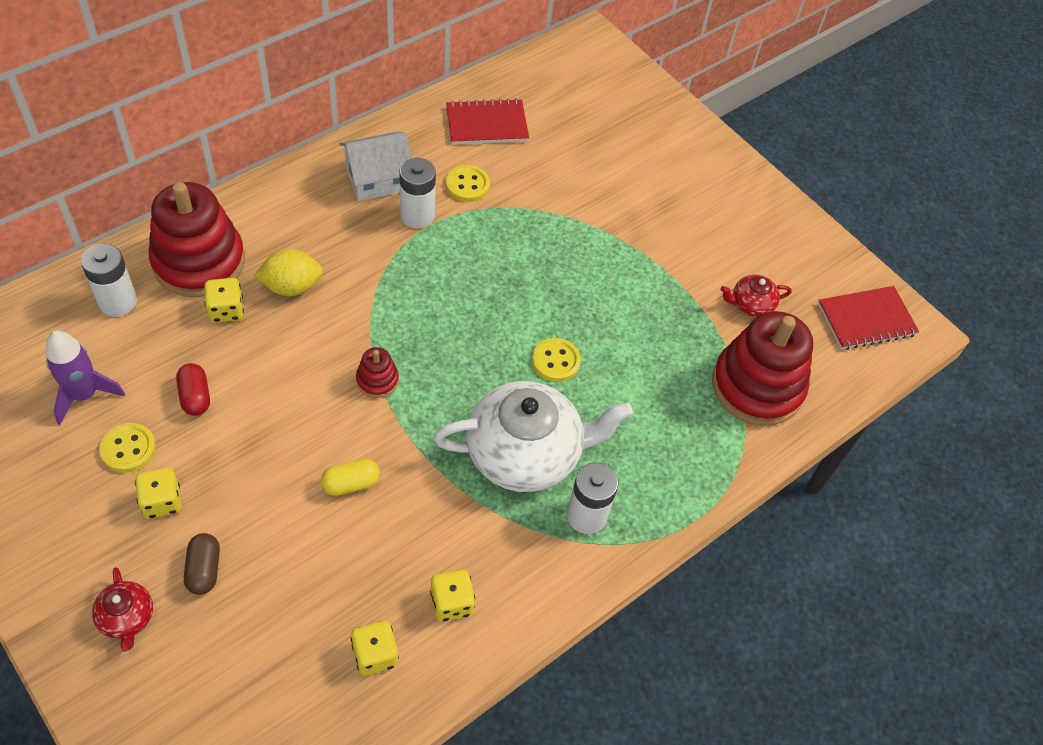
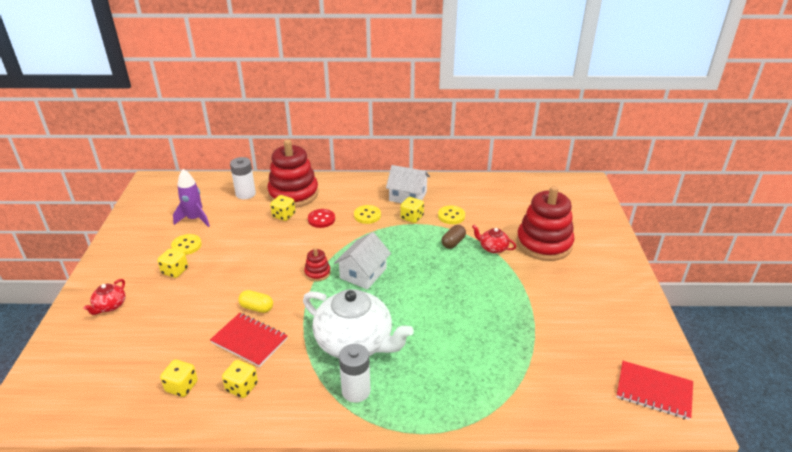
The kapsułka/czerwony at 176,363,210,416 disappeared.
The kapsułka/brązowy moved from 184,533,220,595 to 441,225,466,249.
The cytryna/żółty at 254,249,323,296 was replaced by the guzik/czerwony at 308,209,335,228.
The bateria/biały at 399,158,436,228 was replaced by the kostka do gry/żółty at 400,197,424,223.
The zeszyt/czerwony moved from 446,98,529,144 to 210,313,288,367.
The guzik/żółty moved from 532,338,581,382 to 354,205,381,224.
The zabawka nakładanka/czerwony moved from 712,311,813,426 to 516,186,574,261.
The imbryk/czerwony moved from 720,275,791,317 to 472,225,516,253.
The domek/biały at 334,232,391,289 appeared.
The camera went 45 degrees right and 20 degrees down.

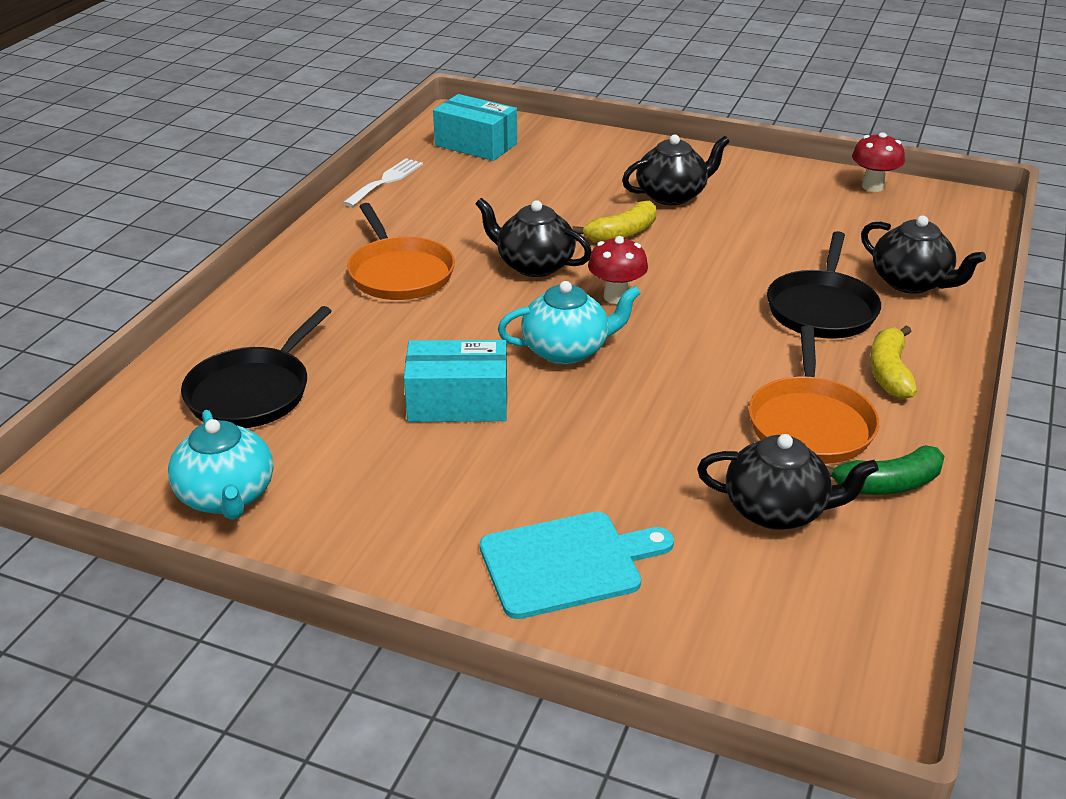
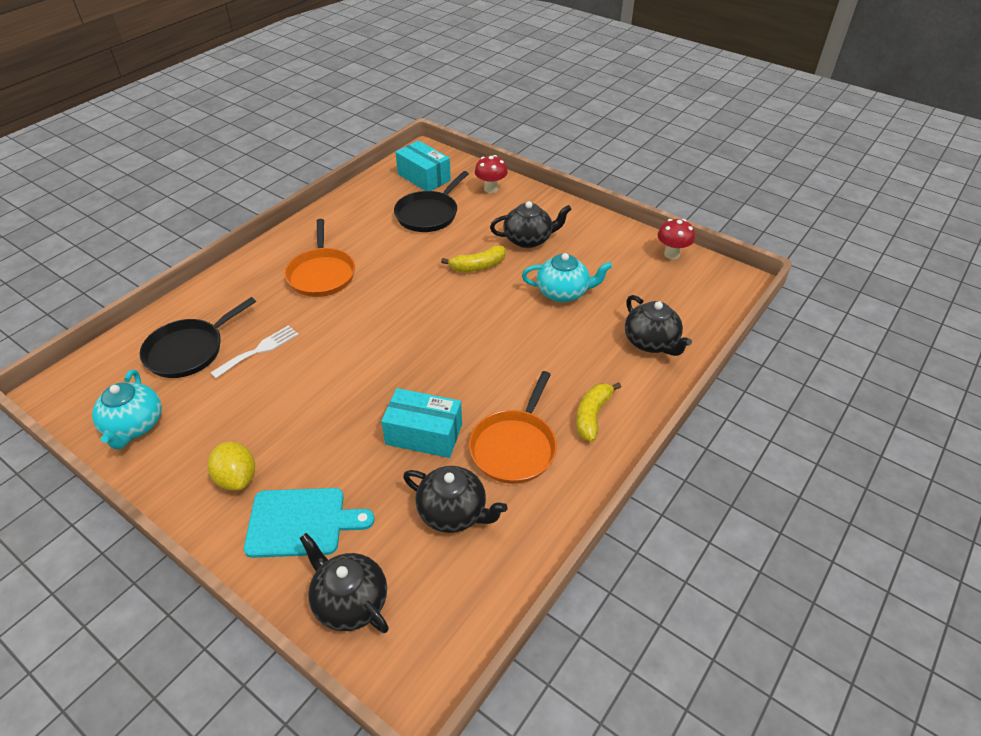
The widelec/biały moved from 343,158,423,207 to 211,325,299,378.
The pudełko/turkusowy moved from 404,340,507,422 to 381,388,462,458.
The imbryk/czarny moved from 475,198,592,277 to 299,533,389,633.
The imbryk/turkusowy moved from 498,281,641,365 to 522,253,612,302.
The grzyb/czerwony moved from 588,236,648,304 to 475,155,508,193.
The patelnia/czarny moved from 767,231,881,339 to 394,171,469,232.
The banan/zielony at 826,445,945,495 disappeared.
The cytryna/żółty at 208,442,255,491 appeared.
The camera went 15 degrees right and 10 degrees up.

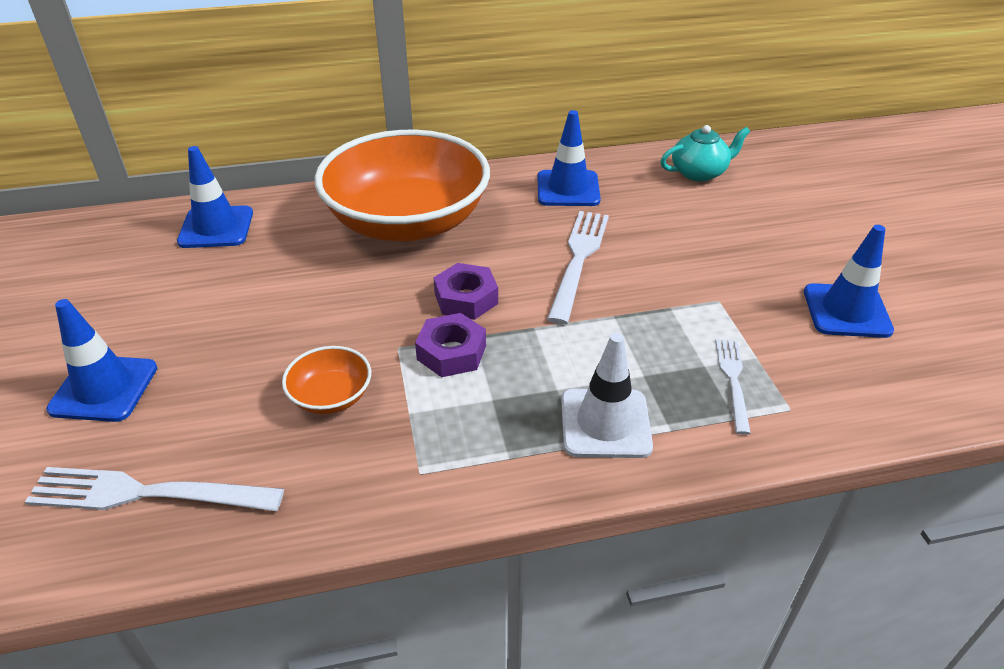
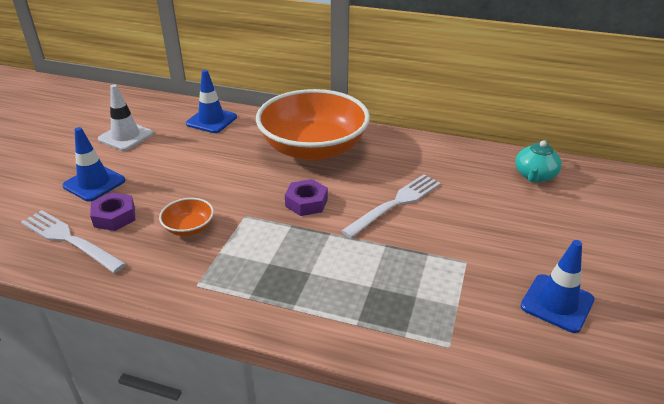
The nakrętka/fioletowy moved from 415,313,486,377 to 90,193,135,231.
The pachołek/niebieski at 538,110,601,206 disappeared.
The pachołek/biały moved from 561,333,653,458 to 98,84,154,151.
The imbryk/turkusowy at 660,125,750,182 turned 105 degrees clockwise.
The widelec/biały at 715,339,751,435 disappeared.
The camera went 30 degrees right and 5 degrees down.

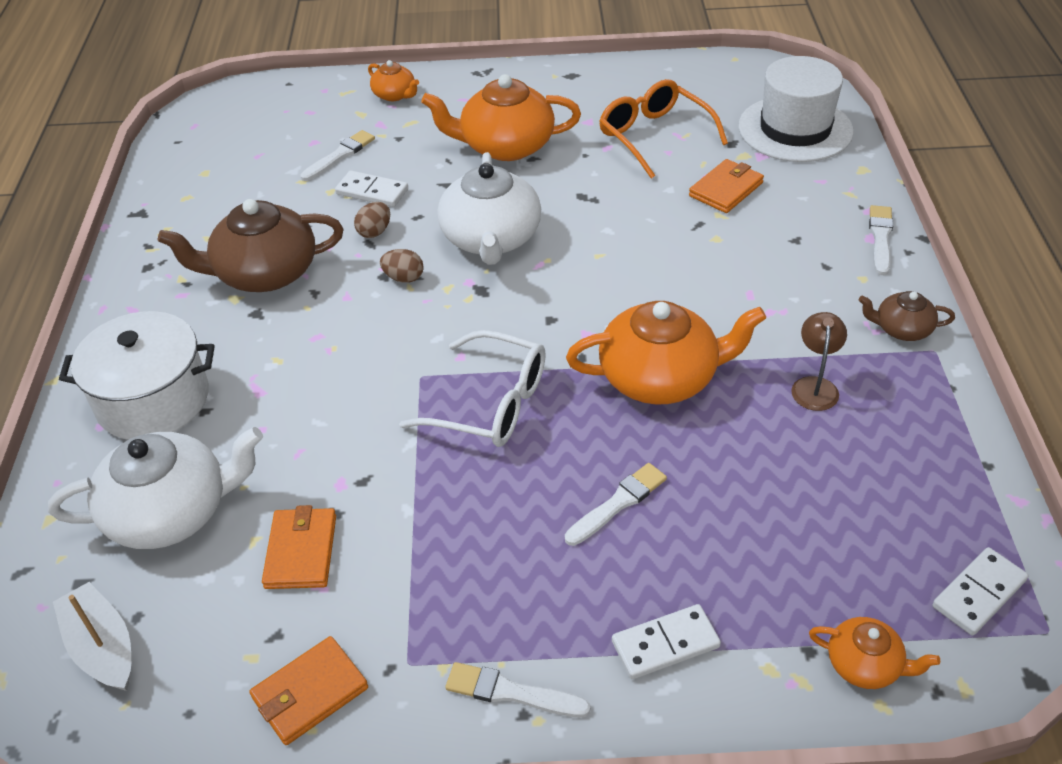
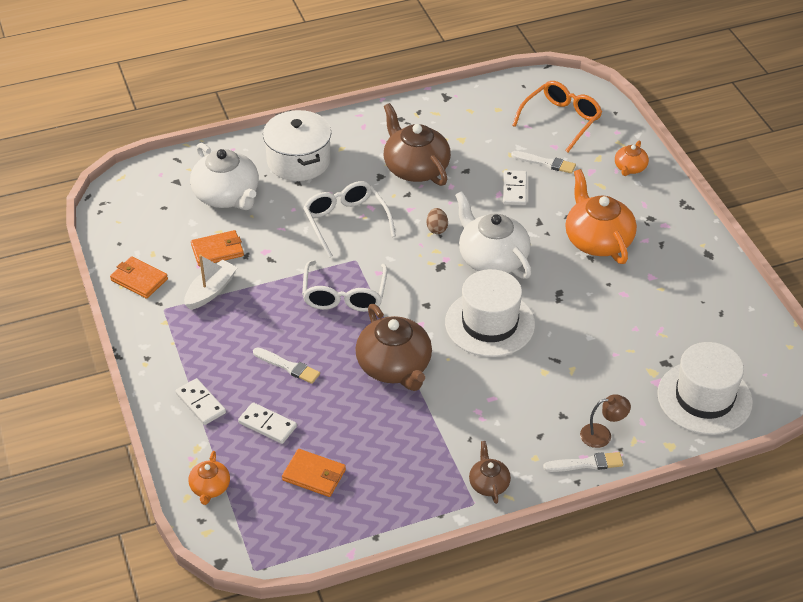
The łódka/biały moved from 53,582,131,691 to 184,255,238,310.
The jajko/brązowy at 354,202,390,238 disappeared.
The imbryk/biały at 437,152,541,265 turned 75 degrees clockwise.
The pędzel/biały at 445,662,591,717 disappeared.
The imbryk/pomarańczowy at 566,301,766,404 became the imbryk/brązowy at 355,304,432,391.
The okulary/pomarańczowy moved from 599,79,728,179 to 512,81,602,152.
The portfel/pomarańczowy moved from 689,159,764,213 to 282,449,346,497.
The lampka/brązowy moved from 791,312,847,411 to 580,394,631,448.
The kostka domina/biały moved from 933,547,1028,636 to 238,402,297,444.
The okulary/biały at 303,181,396,258 appeared.
The kapelusz/biały at 445,269,535,357 appeared.
The camera went 70 degrees right and 0 degrees up.

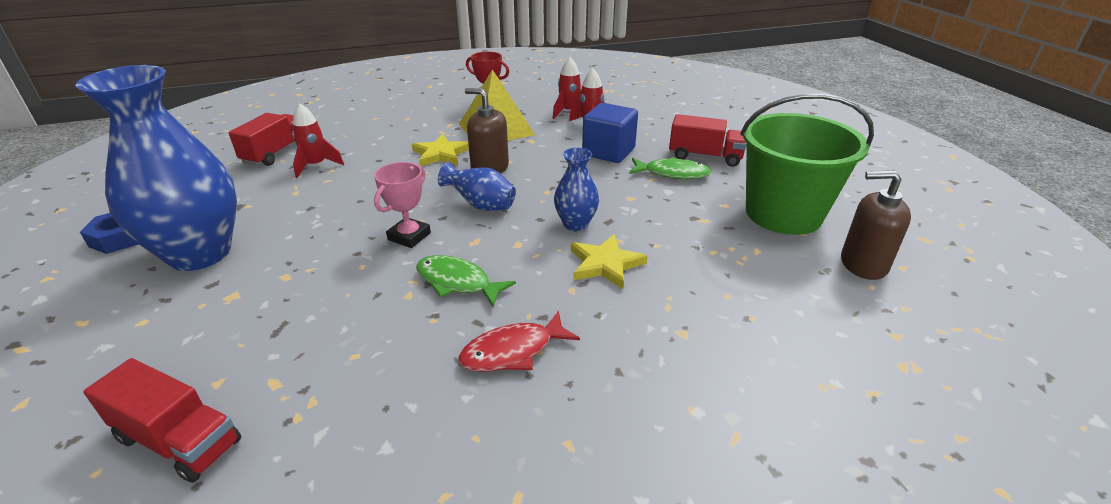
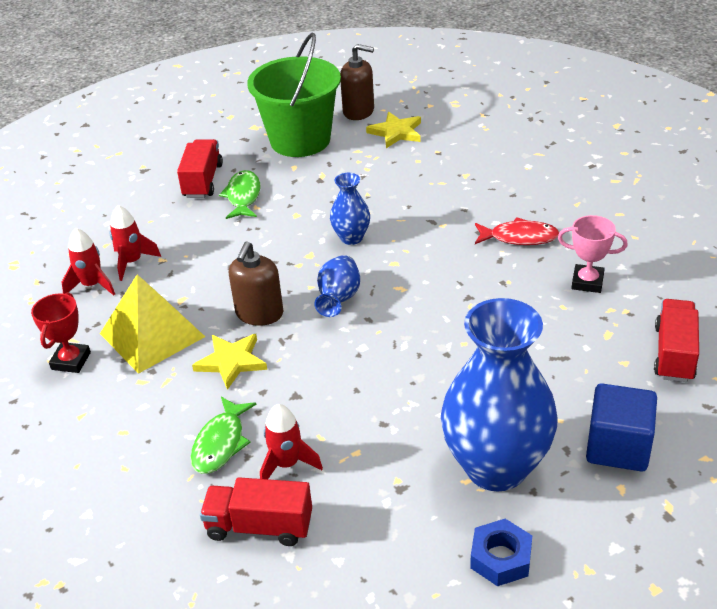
The puchar/różowy moved from 374,162,431,248 to 558,215,628,293.
The ryba/zielony moved from 416,255,516,307 to 191,397,257,474.
The ryba/czerwony at 458,311,580,372 turned 45 degrees counterclockwise.
The gwiazda/żółty moved from 571,234,648,289 to 366,112,421,148.
The sześcian/niebieski moved from 582,103,638,163 to 586,383,657,471.
The dozownik mydła/brązowy at 841,170,911,280 turned 75 degrees counterclockwise.
The camera went 100 degrees left and 5 degrees up.

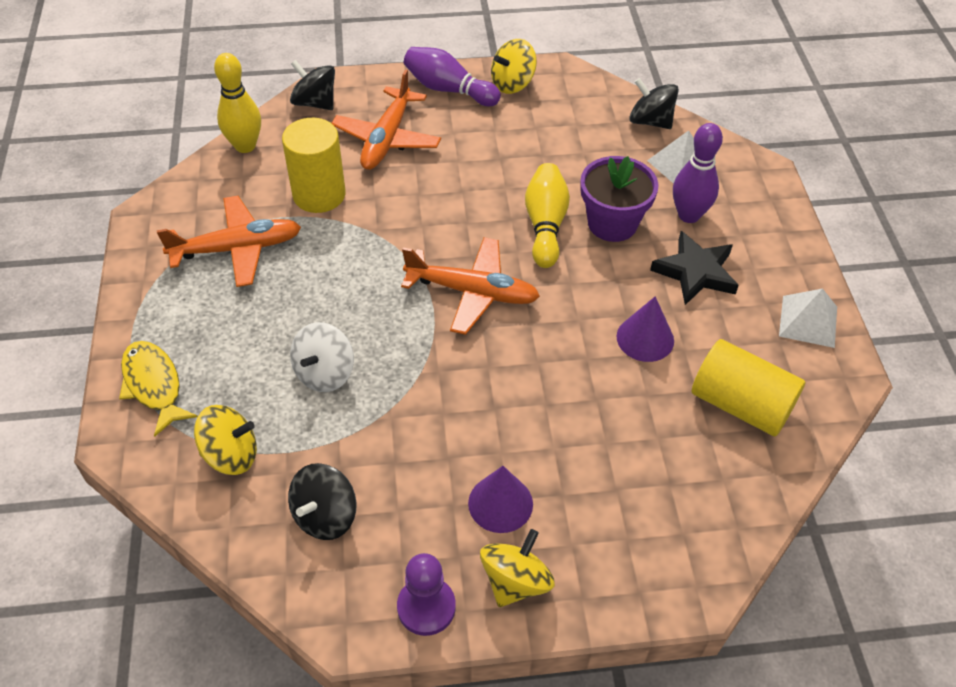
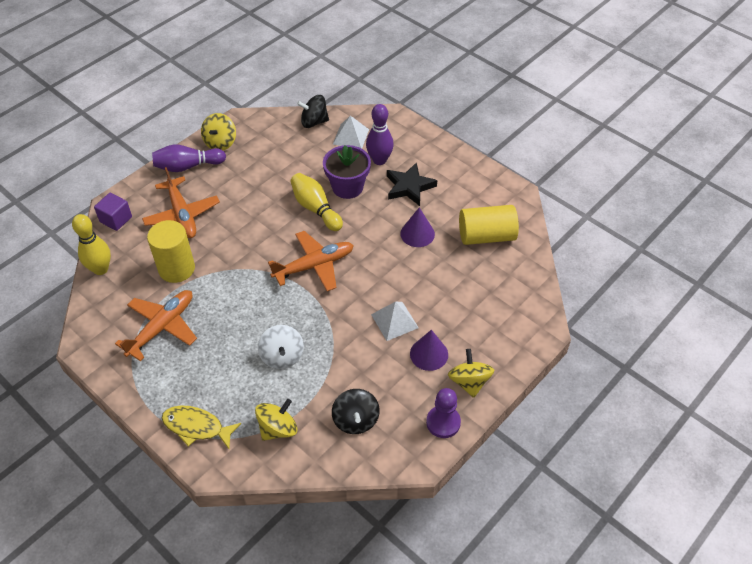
The bączek/czarny at 290,60,335,110 was replaced by the sześcian/fioletowy at 94,193,132,231.
The piramida/biały moved from 779,289,837,348 to 371,302,419,341.
The camera went 40 degrees left and 0 degrees up.

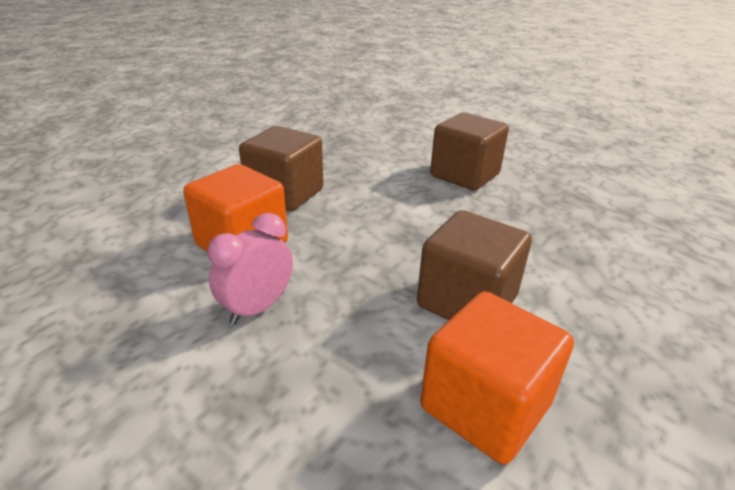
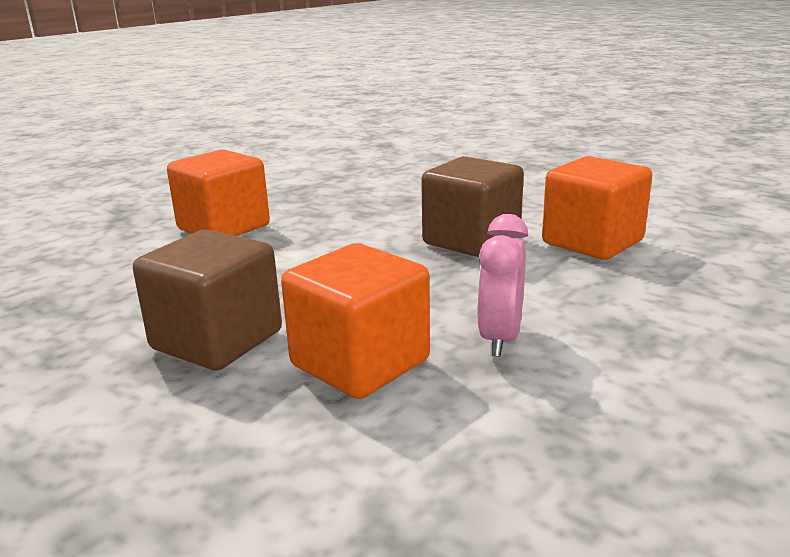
The budzik/różowy at 208,213,293,324 turned 60 degrees clockwise.
The sześcian/brązowy at 430,112,509,191 became the sześcian/pomarańczowy at 167,149,270,236.
The camera went 85 degrees left and 10 degrees down.

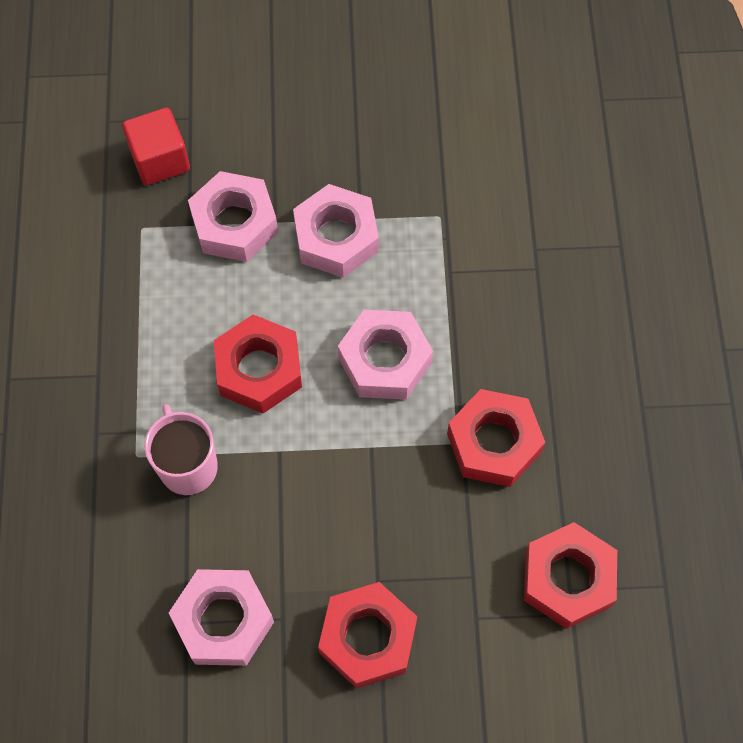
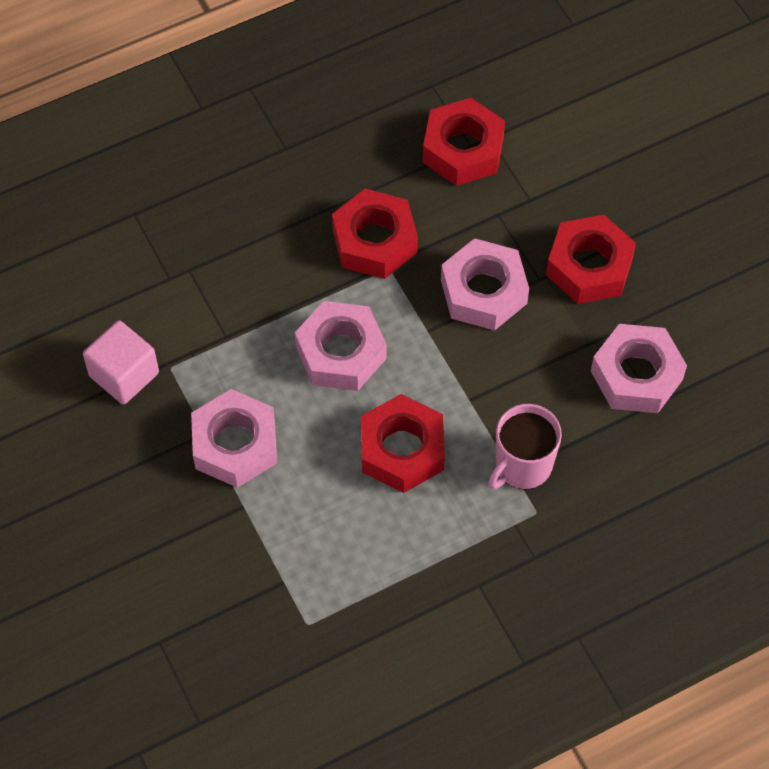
The sześcian/czerwony at 122,107,190,185 disappeared.
The nakrętka/różowy moved from 188,171,278,262 to 441,238,529,330.
The sześcian/różowy at 83,320,159,404 appeared.
The camera went 115 degrees left and 5 degrees down.

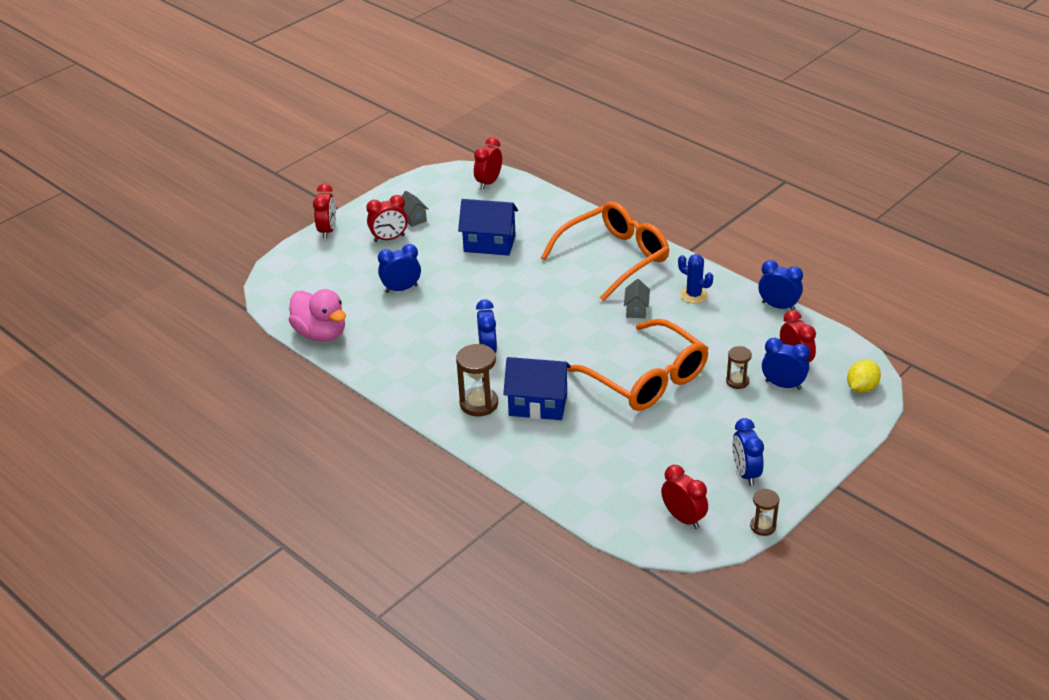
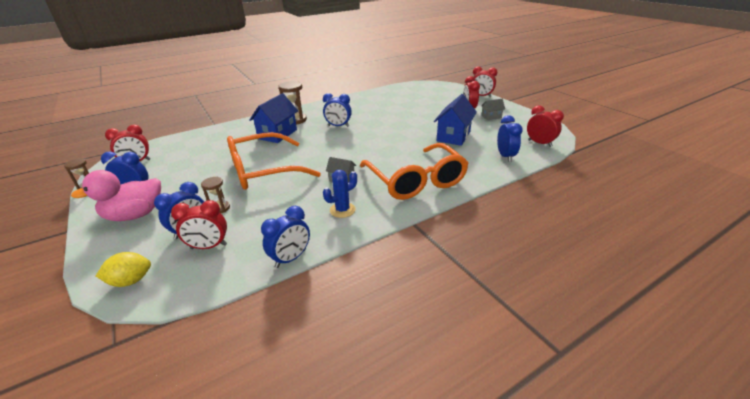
The kaczka/różowy moved from 289,289,346,342 to 71,170,161,221.
The budzik/niebieski moved from 378,244,421,293 to 497,115,523,162.
The cytryna/żółty at 847,360,881,393 turned 75 degrees counterclockwise.
The camera went 105 degrees right and 5 degrees down.

